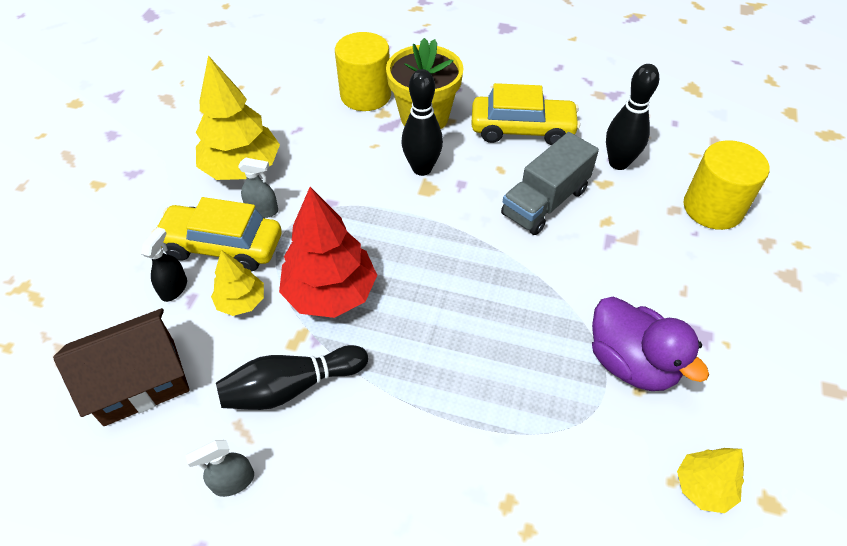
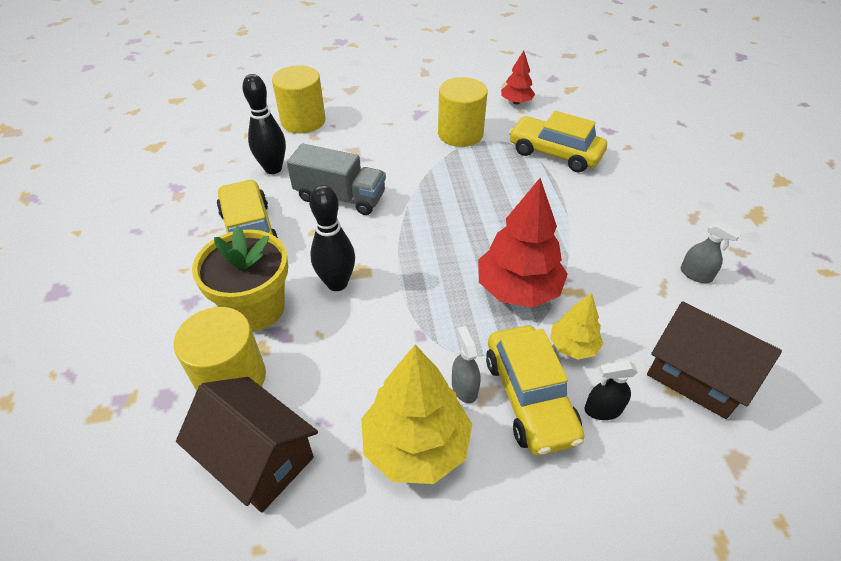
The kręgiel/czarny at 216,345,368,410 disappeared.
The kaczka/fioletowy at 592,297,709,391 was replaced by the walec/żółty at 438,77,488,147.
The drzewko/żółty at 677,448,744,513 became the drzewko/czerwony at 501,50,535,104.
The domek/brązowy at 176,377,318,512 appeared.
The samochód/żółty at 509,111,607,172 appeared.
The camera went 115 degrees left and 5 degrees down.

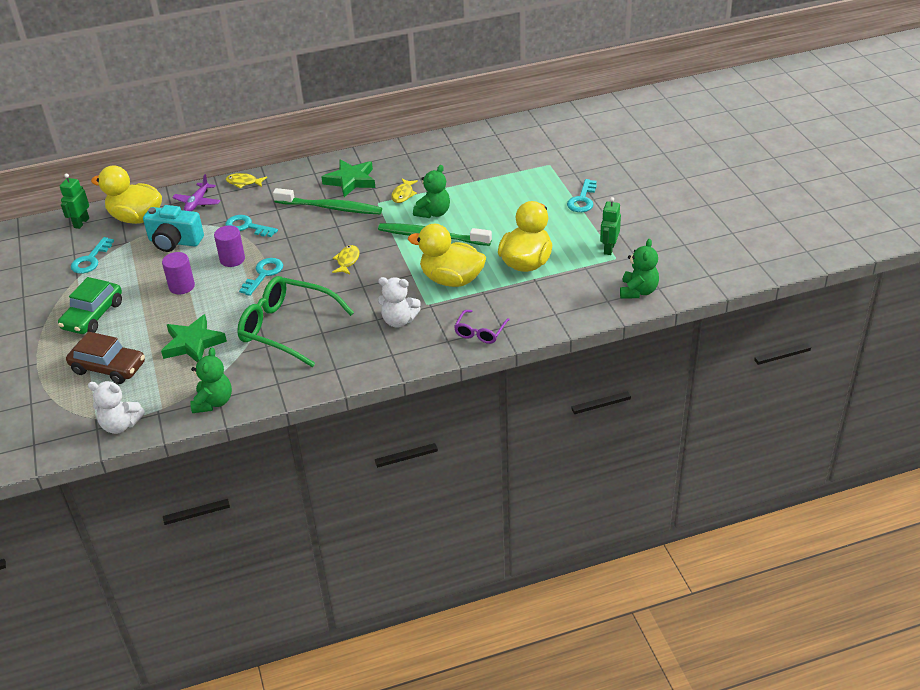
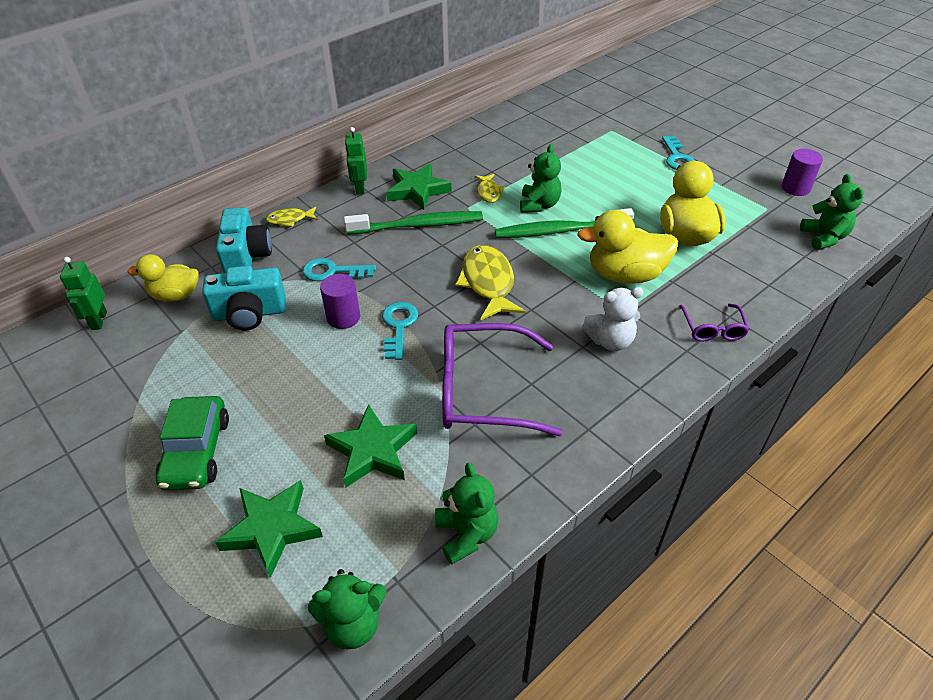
The samochód/brązowy at 66,332,145,384 was replaced by the gwiazda/zielony at 215,480,323,578.
The klucz/turkusowy at 71,237,114,274 disappeared.
The miś/biały at 88,381,145,434 became the miś/zielony at 308,569,387,649.
The kaczka/żółty at 91,165,162,224 changed to 0.65 times the size.
The walec/fioletowy moved from 162,252,195,294 to 782,149,823,196.
The samolot/fioletowy at 172,174,220,211 was replaced by the aparat fotograficzny/turkusowy at 216,207,272,273.
The okulary/zielony at 237,276,354,367 became the okulary/fioletowy at 442,323,563,436.
The ryba/żółty at 332,245,360,274 changed to 1.87 times the size.
The robot/zielony moved from 600,197,621,255 to 345,127,367,195.
The camera went 25 degrees left and 5 degrees up.

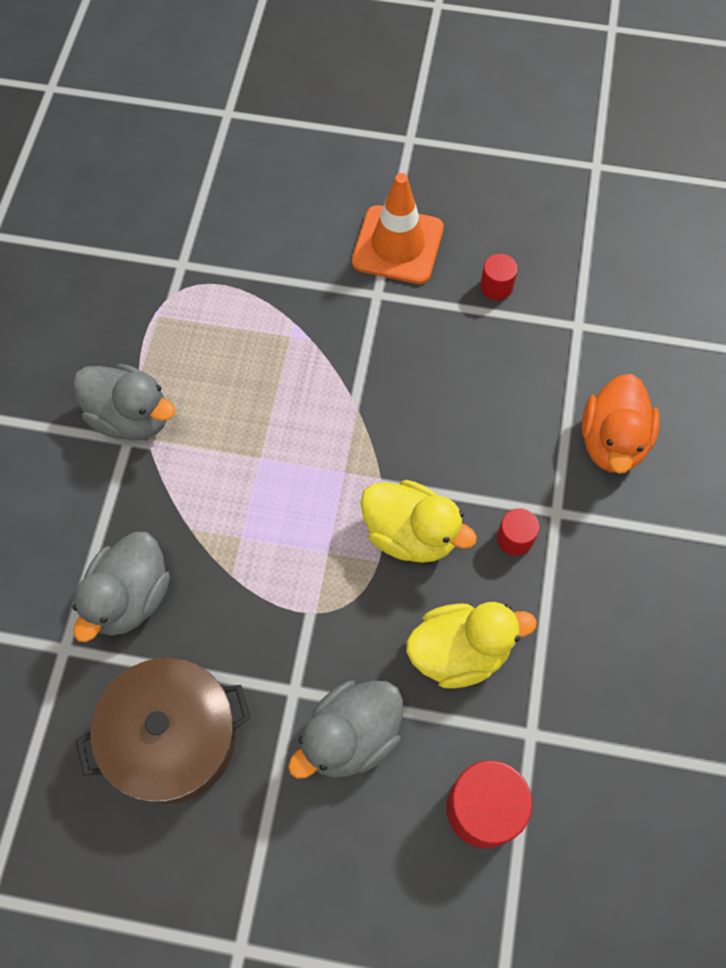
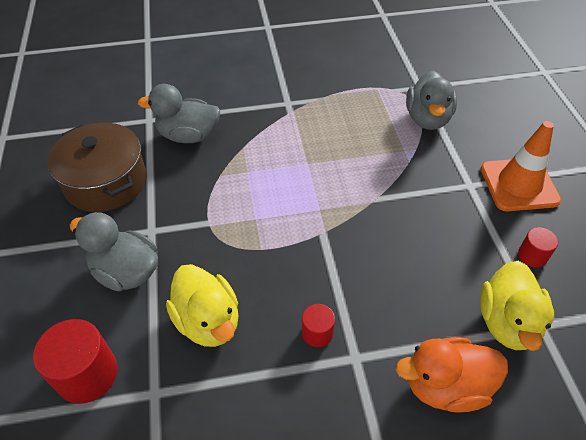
The kaczka/szary moved from 73,364,175,440 to 406,71,457,130.
The kaczka/żółty moved from 361,480,477,563 to 480,261,554,351.
The camera went 70 degrees right and 15 degrees down.

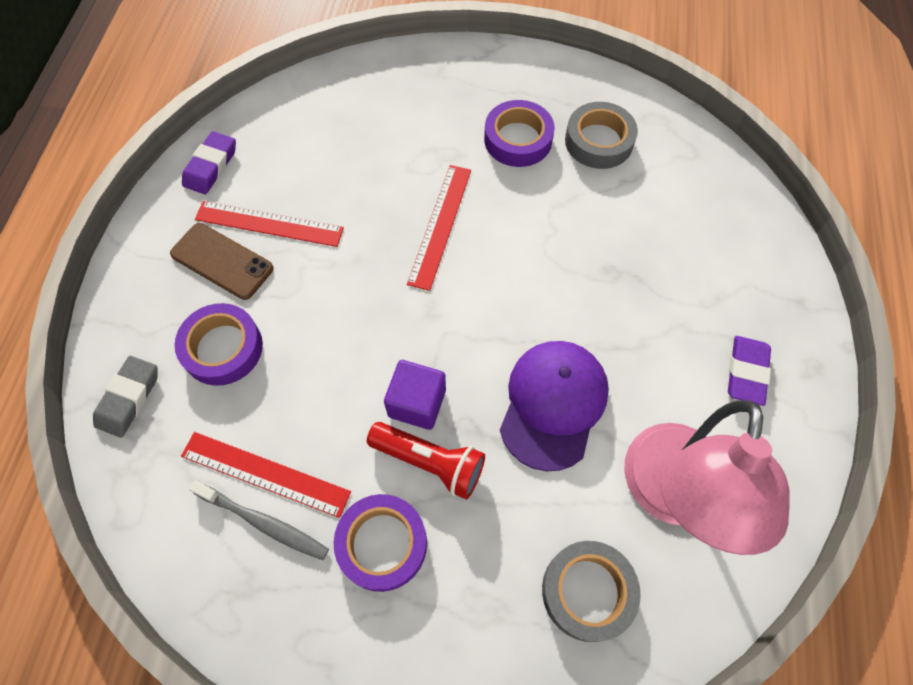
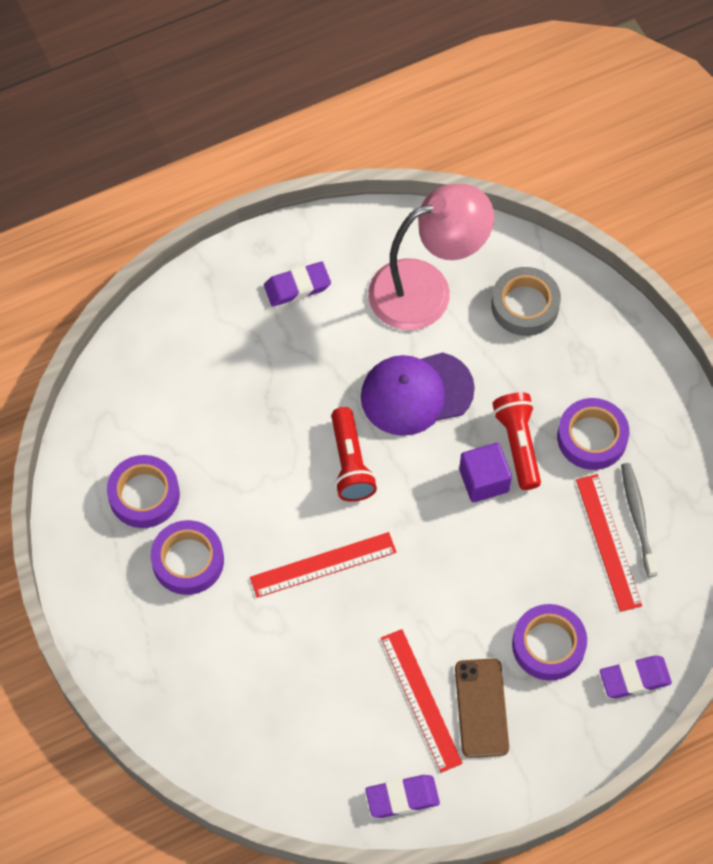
The gumka do mazania/szary at 93,356,158,438 became the gumka do mazania/fioletowy at 600,655,672,698.
The taśma klejąca/szary at 565,102,638,169 became the taśma klejąca/fioletowy at 107,455,180,528.
The latarka/czerwony at 331,407,377,502 appeared.
The camera went 125 degrees left and 0 degrees up.

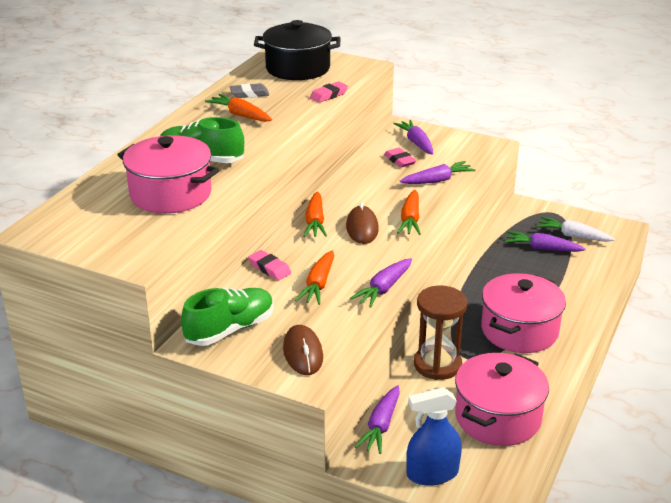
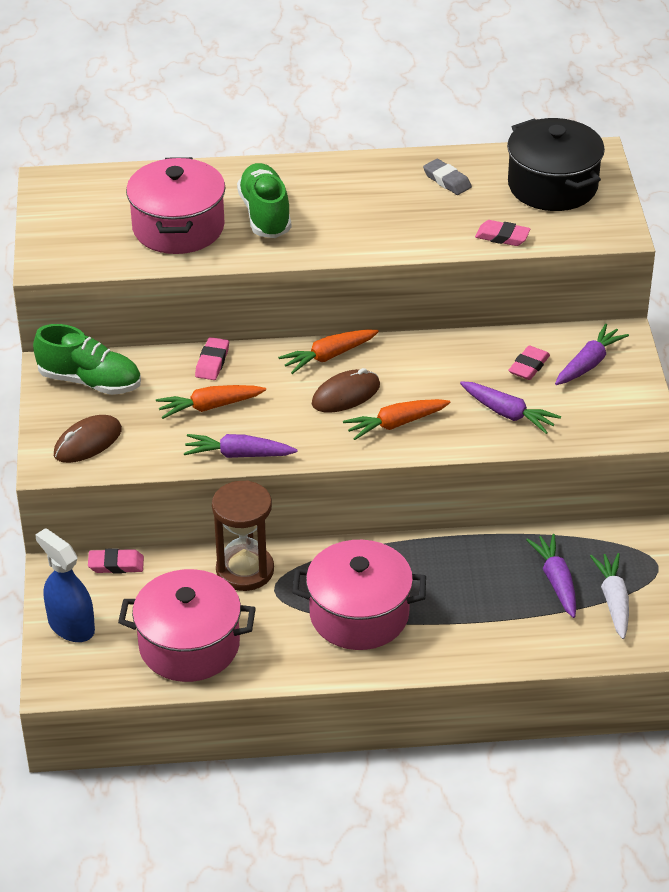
The marchewka/pomarańczowy at 205,94,272,122 disappeared.
The marchewka/fioletowy at 355,385,400,454 was replaced by the gumka do mazania/różowy at 88,548,144,574.
The camera went 60 degrees right and 10 degrees up.

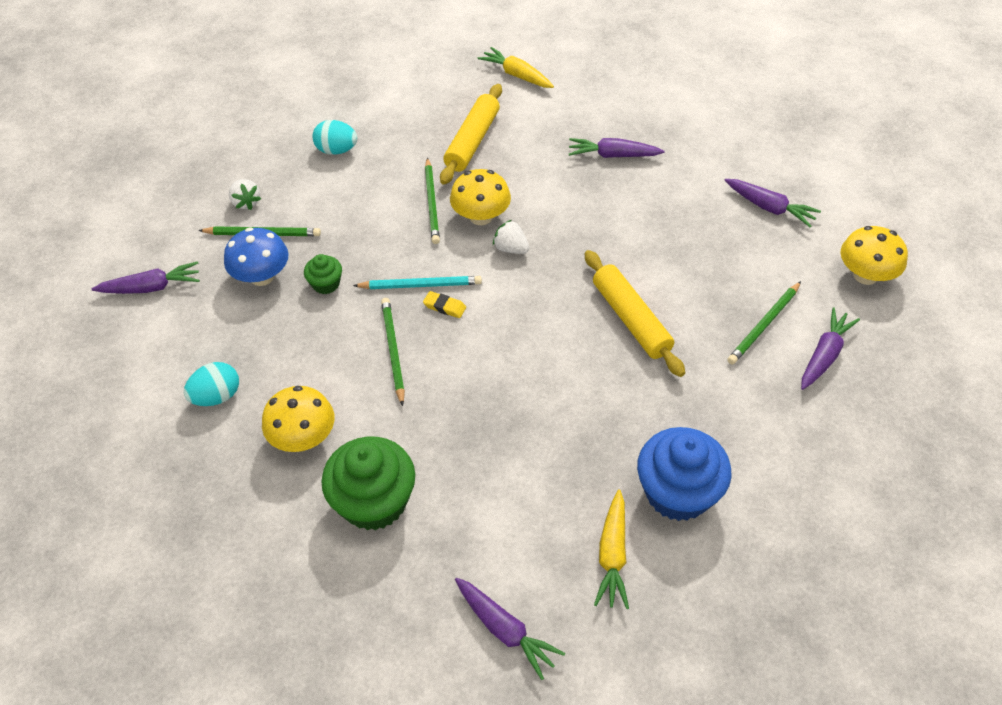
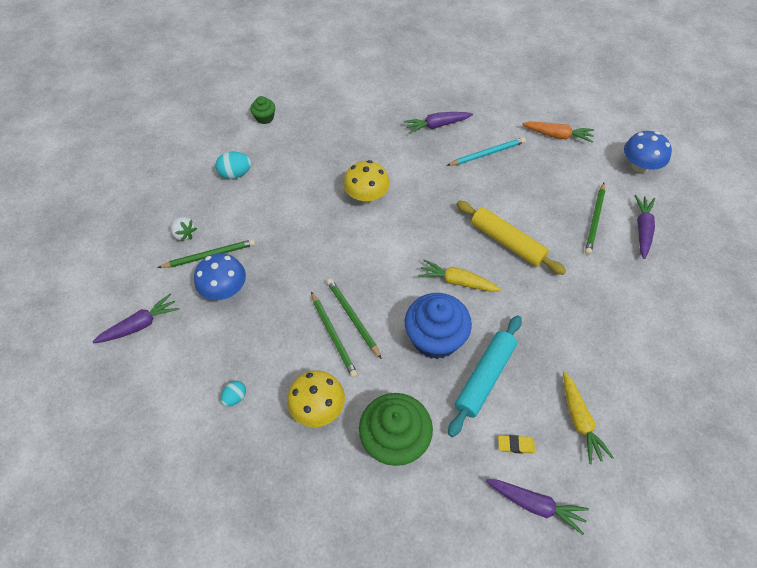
The jajko/turkusowy at 184,362,239,406 changed to 0.63 times the size.
The muffinka/zielony moved from 304,254,342,294 to 250,96,275,124.
The ołówek/turkusowy moved from 353,276,482,289 to 447,137,526,166.
The gumka do mazania/żółty moved from 423,291,466,318 to 498,435,535,454.
The ołówek/zielony moved from 425,158,440,244 to 311,292,358,378.
The wałek do ciasta/żółty at 440,84,502,185 disappeared.
The marchewka/żółty moved from 478,47,554,88 to 418,259,502,292.
The truskawka/biały at 493,220,529,254 disappeared.
The muffinka/niebieski moved from 637,427,731,521 to 405,293,472,359.
The marchewka/fioletowy at 724,179,821,227 became the marchewka/pomarańczowy at 522,121,594,143.
The grzyb/żółty at 840,226,908,285 became the grzyb/niebieski at 624,131,672,173.
The wałek do ciasta/turkusowy at 448,315,522,437 appeared.
The camera went 20 degrees left and 5 degrees up.

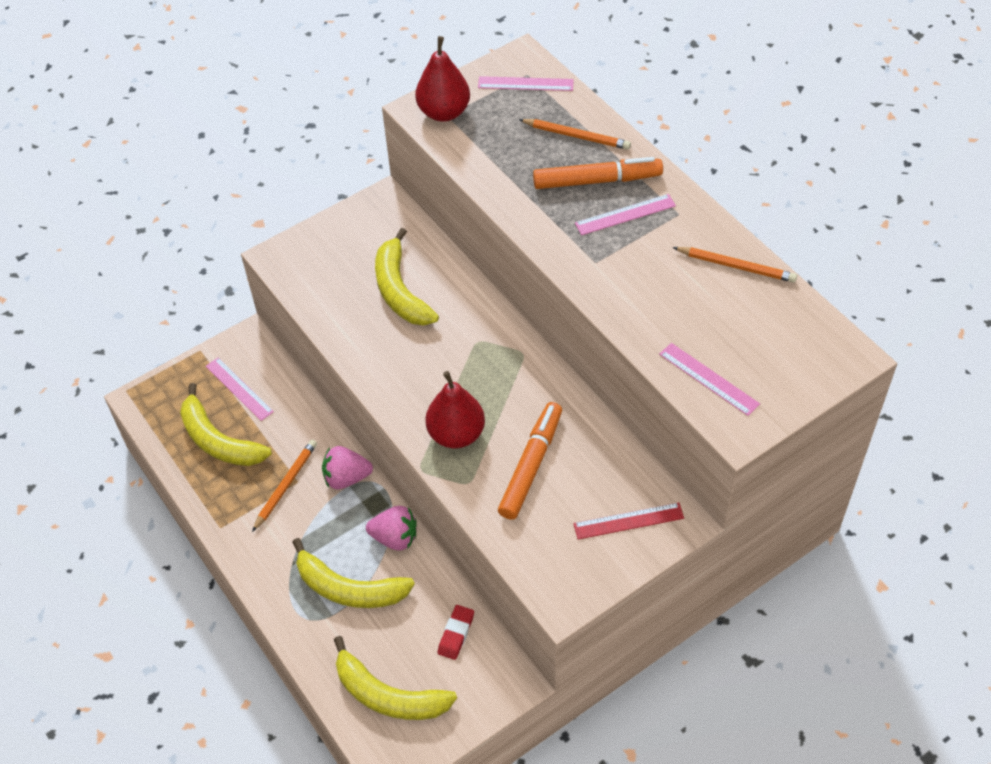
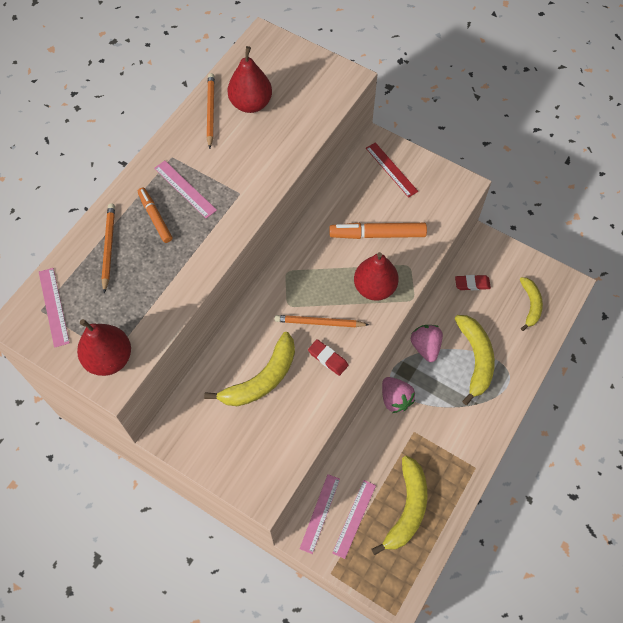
The ołówek/pomarańczowy moved from 252,440,317,532 to 275,315,369,327.
The banan/żółty at 334,636,457,720 changed to 0.64 times the size.
The flamaster/pomarańczowy at 533,157,663,189 changed to 0.63 times the size.
The linijka/różowy moved from 659,343,760,416 to 300,474,340,554.
The gruszka/czerwony at 228,46,272,113 appeared.
The gumka do mazania/czerwony at 308,339,348,376 appeared.
The camera went 115 degrees left and 10 degrees up.

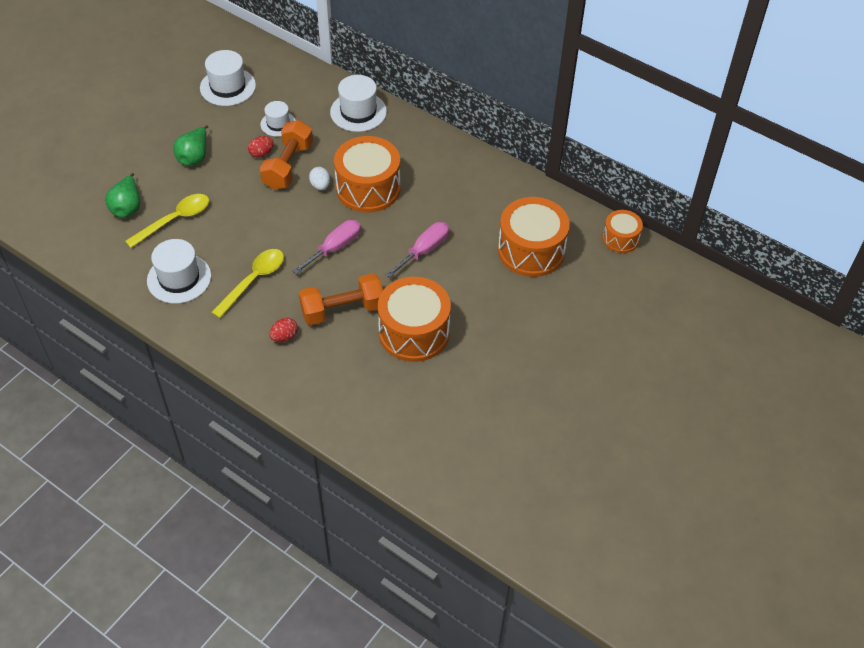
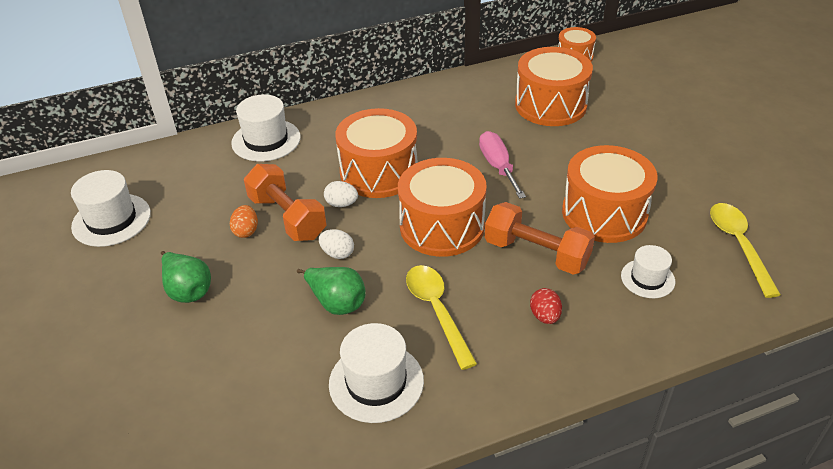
The gruszka/zielony moved from 105,173,140,218 to 297,267,366,315.
The łyżka/żółty moved from 125,194,209,248 to 710,203,781,298.
The jajko/czerwony at 248,136,274,158 became the jajko/pomarańczowy at 230,205,258,238.
The kapelusz/biały moved from 260,101,296,137 to 621,245,675,298.
The śrubokręt/różowy at 292,220,361,274 was replaced by the bęben/pomarańczowy at 398,158,487,257.
The hantel/pomarańczowy at 299,273,383,325 turned 75 degrees counterclockwise.
The jajko/biały at 319,229,354,259 appeared.
The camera went 55 degrees left and 10 degrees down.

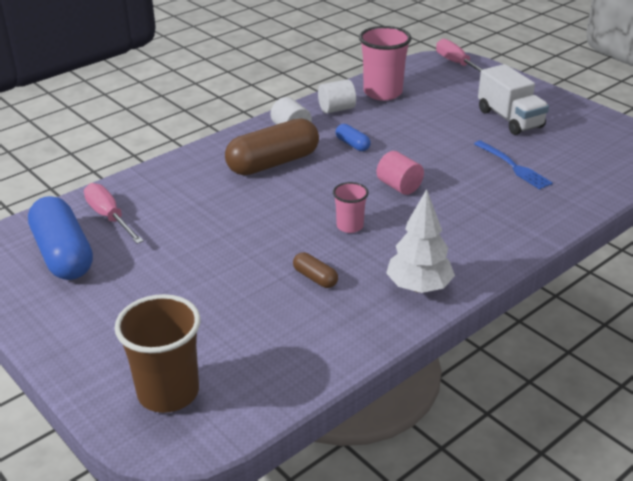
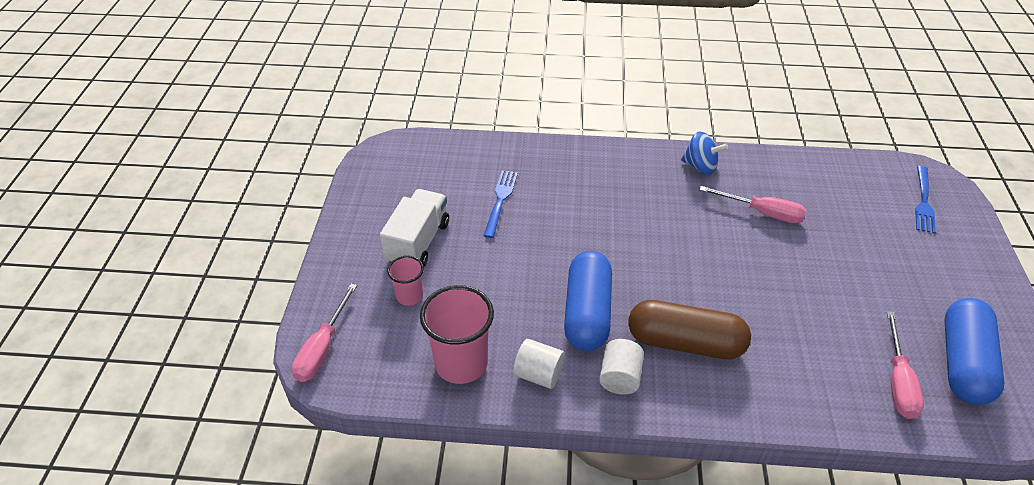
The szklanka/brązowy at 114,294,201,413 was replaced by the widelec/niebieski at 915,166,936,234.
The kapsułka/brązowy at 293,252,338,288 was replaced by the śrubokręt/różowy at 699,186,806,223.
The szklanka/różowy moved from 333,182,369,233 to 387,256,424,306.
The kapsułka/niebieski at 336,124,371,151 changed to 2.21 times the size.
The walec/różowy at 376,151,424,195 disappeared.
The drzewko/biały at 386,189,455,293 was replaced by the bączek/niebieski at 681,132,728,175.
The camera went 135 degrees left and 10 degrees up.

